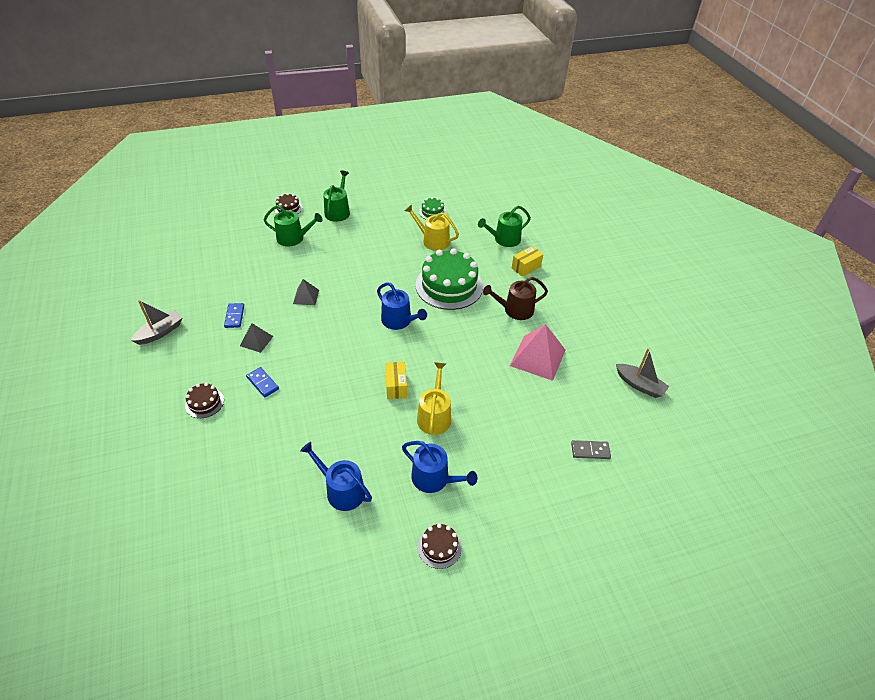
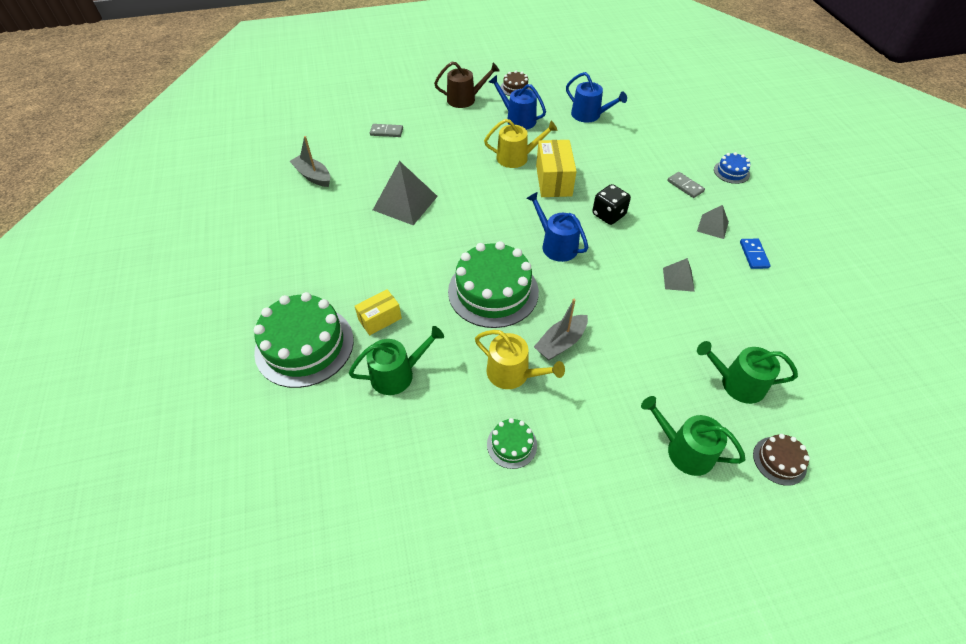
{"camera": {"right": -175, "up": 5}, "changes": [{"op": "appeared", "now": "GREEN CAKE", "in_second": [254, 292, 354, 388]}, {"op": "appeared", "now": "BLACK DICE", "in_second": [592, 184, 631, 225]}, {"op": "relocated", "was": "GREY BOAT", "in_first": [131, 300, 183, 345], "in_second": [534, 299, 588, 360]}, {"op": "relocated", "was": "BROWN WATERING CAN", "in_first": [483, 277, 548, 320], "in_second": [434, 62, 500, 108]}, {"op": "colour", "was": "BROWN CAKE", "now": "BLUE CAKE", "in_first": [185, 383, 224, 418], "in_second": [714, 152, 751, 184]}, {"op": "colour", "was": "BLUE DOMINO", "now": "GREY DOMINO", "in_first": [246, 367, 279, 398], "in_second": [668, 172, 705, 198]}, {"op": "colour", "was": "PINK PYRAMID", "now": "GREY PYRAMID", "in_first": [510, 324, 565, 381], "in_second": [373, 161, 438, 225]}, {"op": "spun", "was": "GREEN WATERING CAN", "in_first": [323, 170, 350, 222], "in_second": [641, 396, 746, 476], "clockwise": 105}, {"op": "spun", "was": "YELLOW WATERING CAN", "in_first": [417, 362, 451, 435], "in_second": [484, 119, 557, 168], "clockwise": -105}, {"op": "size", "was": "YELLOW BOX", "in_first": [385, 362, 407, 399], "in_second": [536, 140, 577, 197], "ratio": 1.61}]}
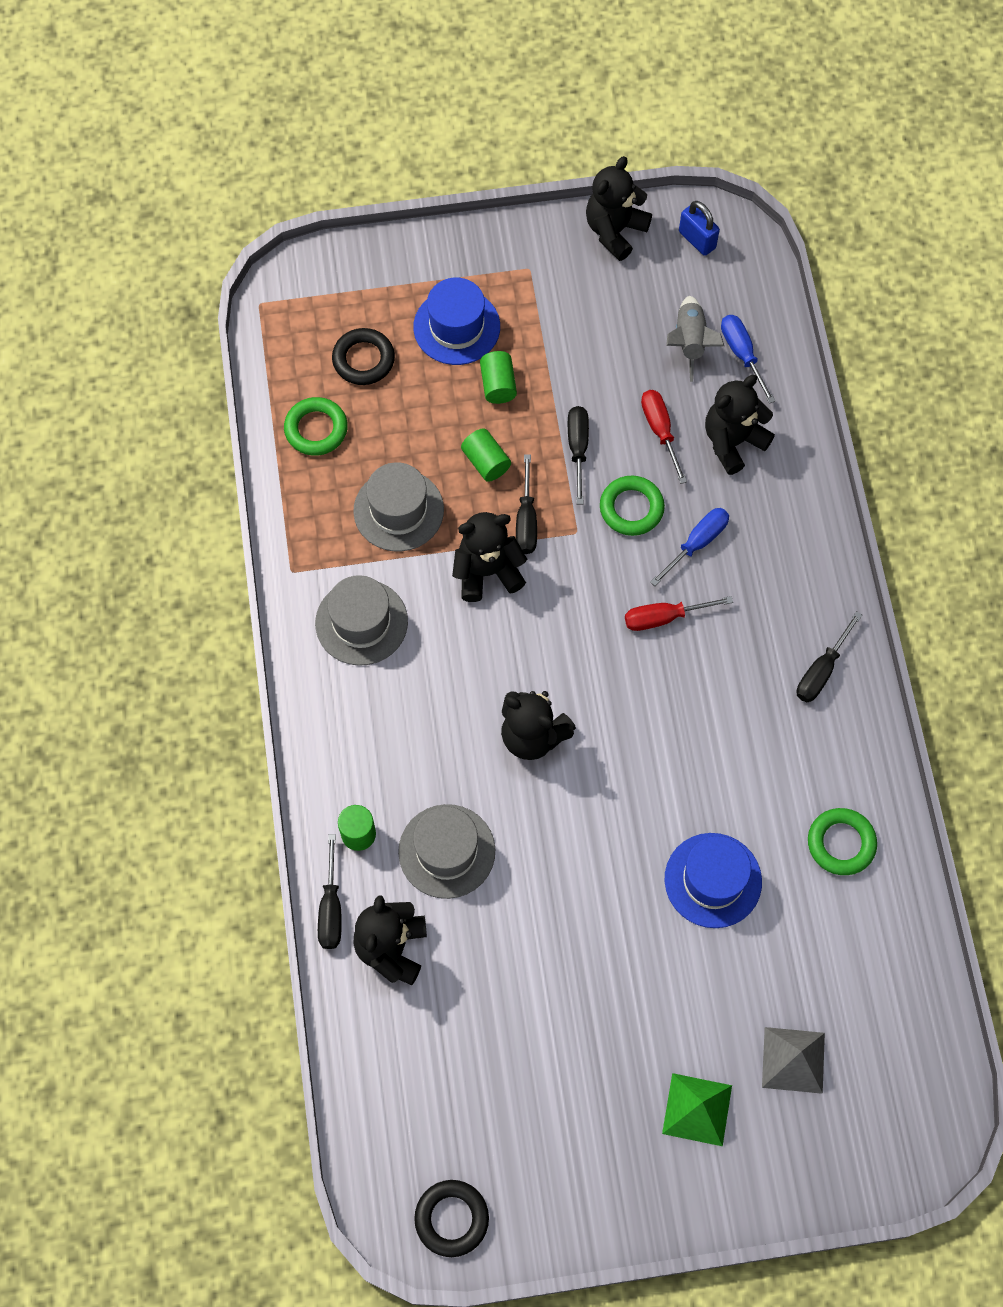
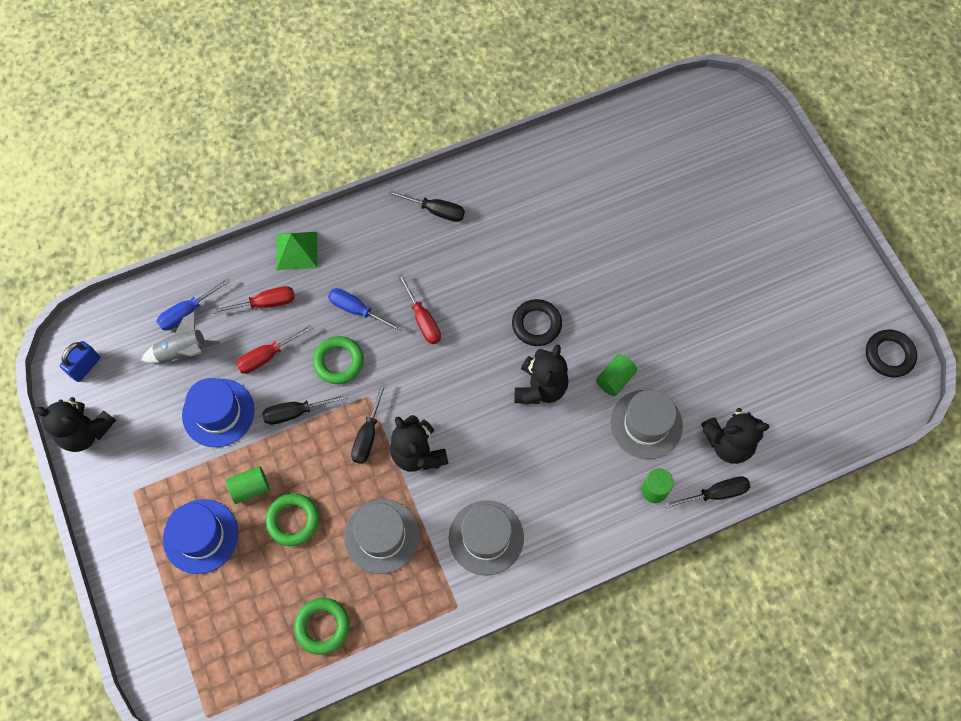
{"camera": {"right": -105, "up": 0}, "changes": [{"op": "missing", "was": "GREY PYRAMID", "in_first": [762, 1027, 825, 1094]}, {"op": "relocated", "was": "BLACK RING", "in_first": [332, 328, 395, 385], "in_second": [512, 299, 562, 346]}, {"op": "relocated", "was": "GREEN CYLINDER", "in_first": [461, 428, 511, 482], "in_second": [596, 354, 637, 396]}, {"op": "relocated", "was": "GREEN PYRAMID", "in_first": [662, 1073, 732, 1146], "in_second": [276, 232, 317, 270]}, {"op": "relocated", "was": "BLUE HAT", "in_first": [664, 833, 762, 928], "in_second": [182, 378, 255, 447]}, {"op": "relocated", "was": "GREEN RING", "in_first": [808, 808, 877, 875], "in_second": [265, 493, 319, 546]}, {"op": "exchanged", "was": "BLACK TEDDY BEAR", "now": "RED SCREWDRIVER", "in_first": [705, 375, 775, 475], "in_second": [212, 286, 295, 314]}, {"op": "spun", "was": "BLACK SCREWDRIVER", "in_first": [516, 454, 537, 554], "in_second": [351, 382, 386, 464], "clockwise": 120}]}
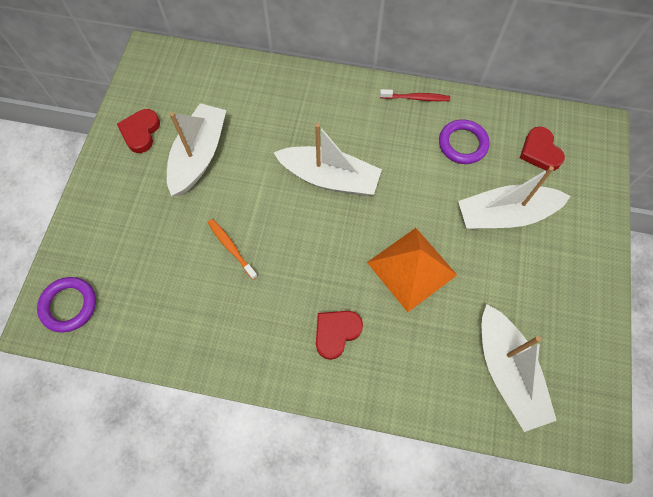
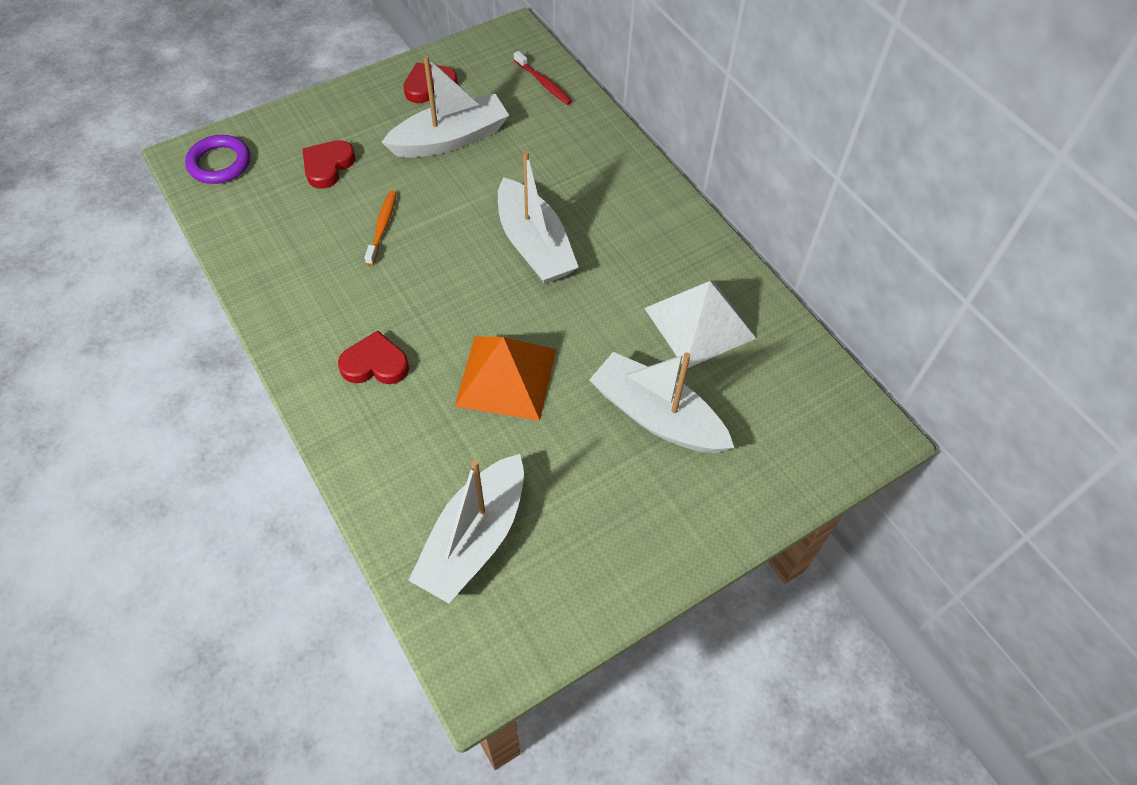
{"camera": {"right": 45, "up": -10}, "changes": [{"op": "relocated", "was": "RED TOOTHBRUSH", "in_first": [380, 89, 450, 101], "in_second": [514, 51, 572, 105]}, {"op": "relocated", "was": "RED HEART", "in_first": [520, 127, 565, 171], "in_second": [303, 140, 355, 189]}, {"op": "exchanged", "was": "PURPLE RING", "now": "WHITE PYRAMID", "in_first": [439, 119, 489, 164], "in_second": [644, 280, 756, 368]}]}
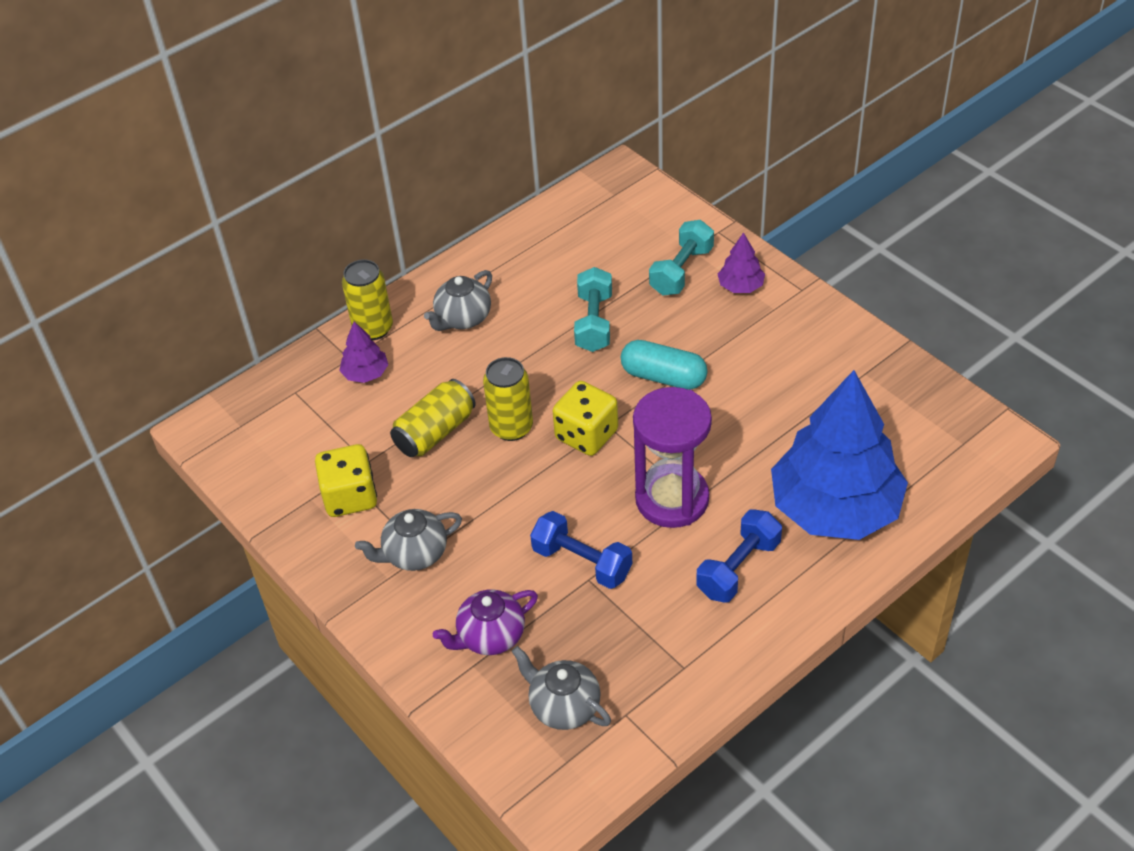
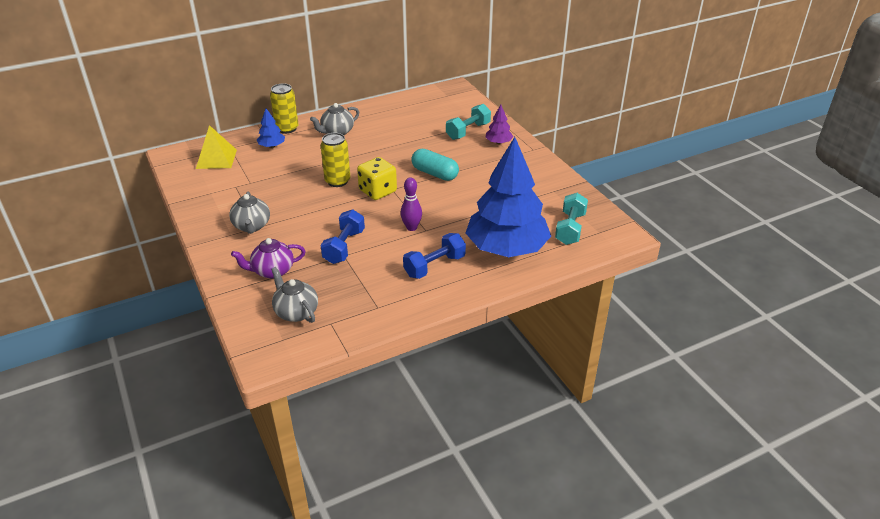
{"camera": {"right": 10, "up": -10}, "changes": [{"op": "missing", "was": "YELLOW DICE", "in_first": [315, 444, 377, 517]}, {"op": "missing", "was": "YELLOW CAN", "in_first": [390, 379, 476, 457]}, {"op": "appeared", "now": "YELLOW PYRAMID", "in_second": [196, 125, 237, 169]}, {"op": "relocated", "was": "TURQUOISE DUMBBELL", "in_first": [574, 267, 612, 352], "in_second": [555, 193, 588, 245]}, {"op": "exchanged", "was": "PURPLE HOURGLASS", "now": "PURPLE BOWLING PIN", "in_first": [633, 387, 712, 528], "in_second": [401, 177, 422, 231]}, {"op": "colour", "was": "PURPLE TREE", "now": "BLUE TREE", "in_first": [339, 322, 388, 383], "in_second": [257, 108, 285, 148]}, {"op": "spun", "was": "GREY TEAPOT", "in_first": [355, 509, 462, 571], "in_second": [229, 191, 270, 234], "clockwise": -90}, {"op": "spun", "was": "BLUE DUMBBELL", "in_first": [530, 511, 632, 589], "in_second": [321, 209, 365, 264], "clockwise": 60}]}
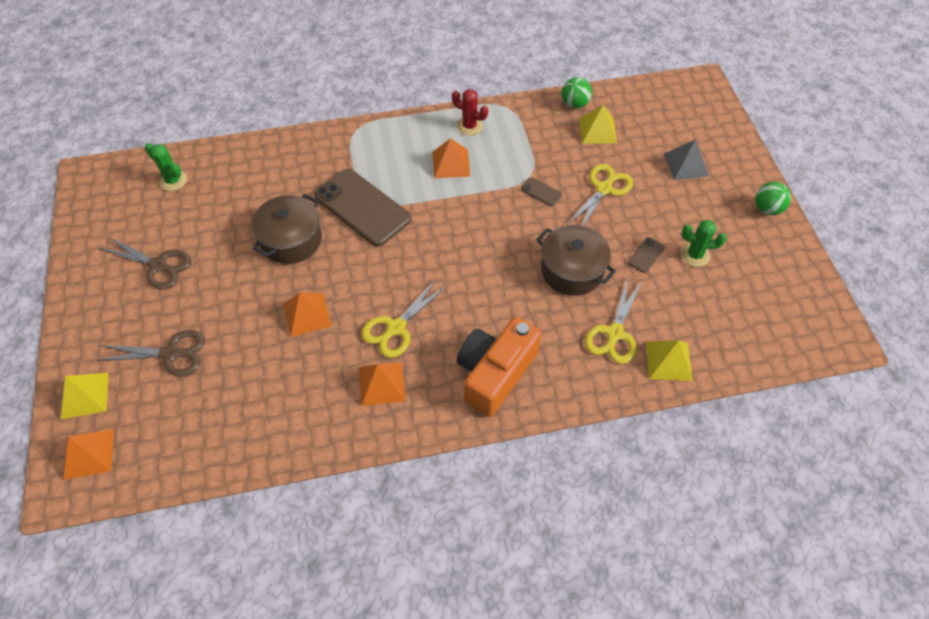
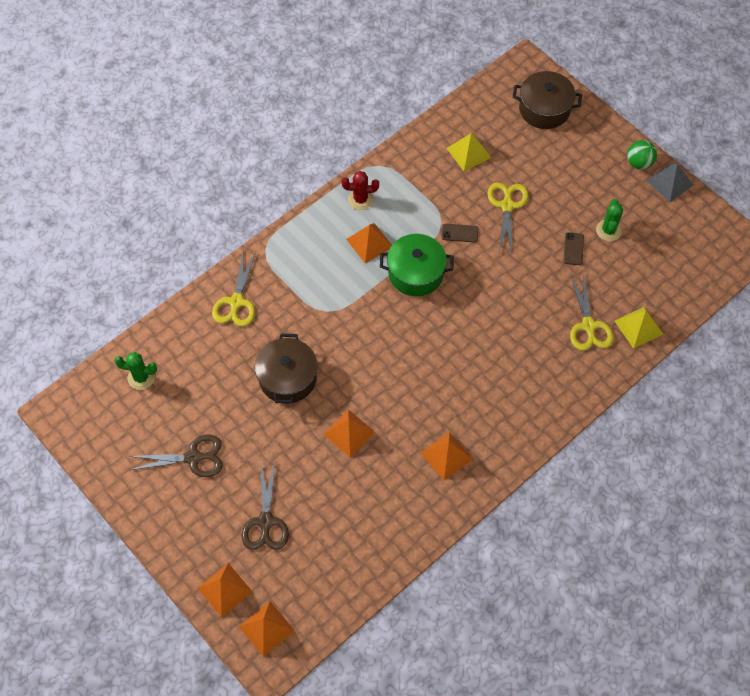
{"camera": {"right": -30, "up": 5}, "changes": [{"op": "missing", "was": "BROWN PHONE", "in_first": [314, 169, 411, 246]}, {"op": "missing", "was": "ORANGE CAMERA", "in_first": [457, 317, 541, 417]}, {"op": "missing", "was": "GREEN BALL", "in_first": [562, 77, 592, 108]}, {"op": "appeared", "now": "GREEN POT", "in_second": [380, 234, 454, 296]}, {"op": "relocated", "was": "YELLOW SCISSORS", "in_first": [362, 278, 448, 358], "in_second": [212, 252, 256, 327]}, {"op": "relocated", "was": "BROWN POT", "in_first": [536, 225, 616, 296], "in_second": [513, 71, 582, 129]}, {"op": "relocated", "was": "GREY PYRAMID", "in_first": [664, 139, 709, 180], "in_second": [647, 164, 693, 202]}, {"op": "colour", "was": "YELLOW PYRAMID", "now": "ORANGE PYRAMID", "in_first": [61, 373, 109, 419], "in_second": [197, 563, 253, 617]}, {"op": "spun", "was": "BROWN SCISSORS", "in_first": [96, 330, 205, 376], "in_second": [242, 462, 289, 550], "clockwise": 120}, {"op": "spun", "was": "GREEN CACTUS", "in_first": [680, 220, 727, 267], "in_second": [596, 199, 623, 241], "clockwise": -60}]}
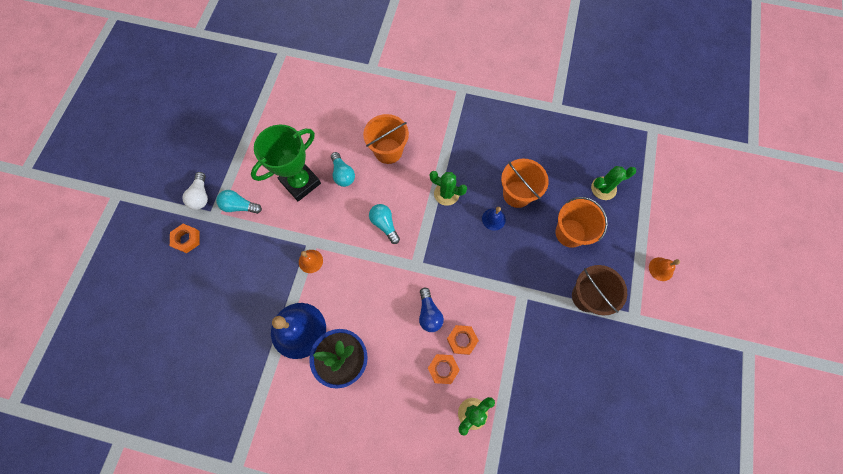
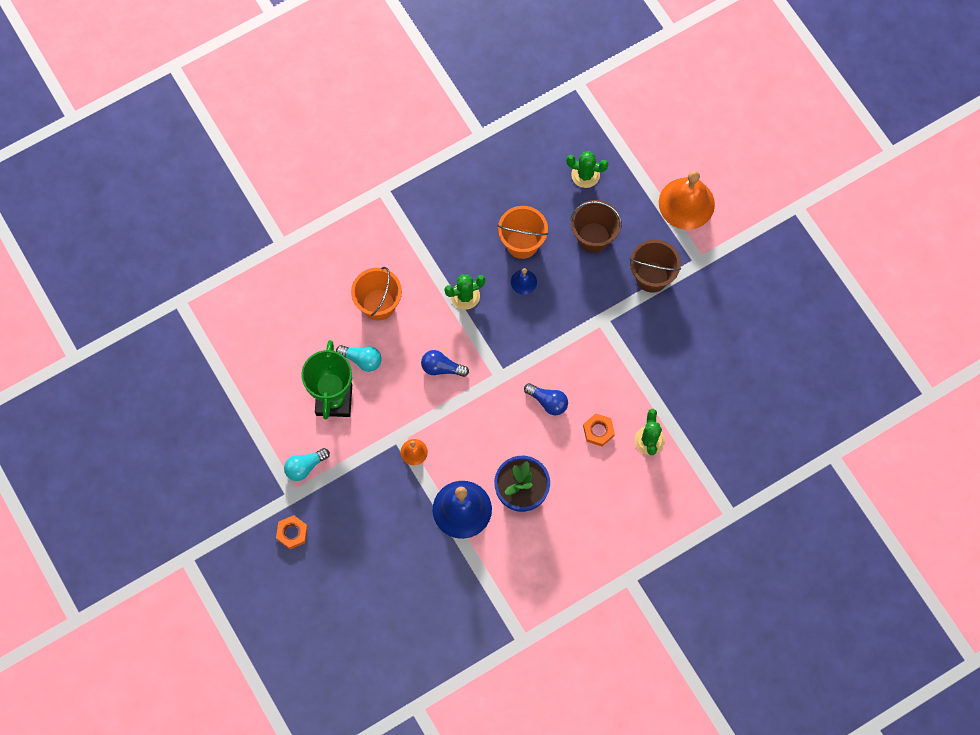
{"camera": {"right": -45, "up": 0}, "changes": [{"op": "missing", "was": "WHITE LIGHT BULB", "in_first": [182, 172, 208, 210]}, {"op": "missing", "was": "ORANGE NUT", "in_first": [447, 325, 479, 355]}, {"op": "colour", "was": "TURQUOISE LIGHT BULB", "now": "BLUE LIGHT BULB", "in_first": [369, 204, 400, 244], "in_second": [421, 350, 469, 377]}, {"op": "colour", "was": "ORANGE BUCKET", "now": "BROWN BUCKET", "in_first": [555, 197, 608, 248], "in_second": [570, 200, 622, 253]}, {"op": "spun", "was": "GREEN CACTUS", "in_first": [591, 166, 636, 200], "in_second": [566, 151, 608, 188], "clockwise": 75}, {"op": "size", "was": "ORANGE BELL", "in_first": [649, 257, 680, 281], "in_second": [659, 171, 715, 230], "ratio": 2.16}]}
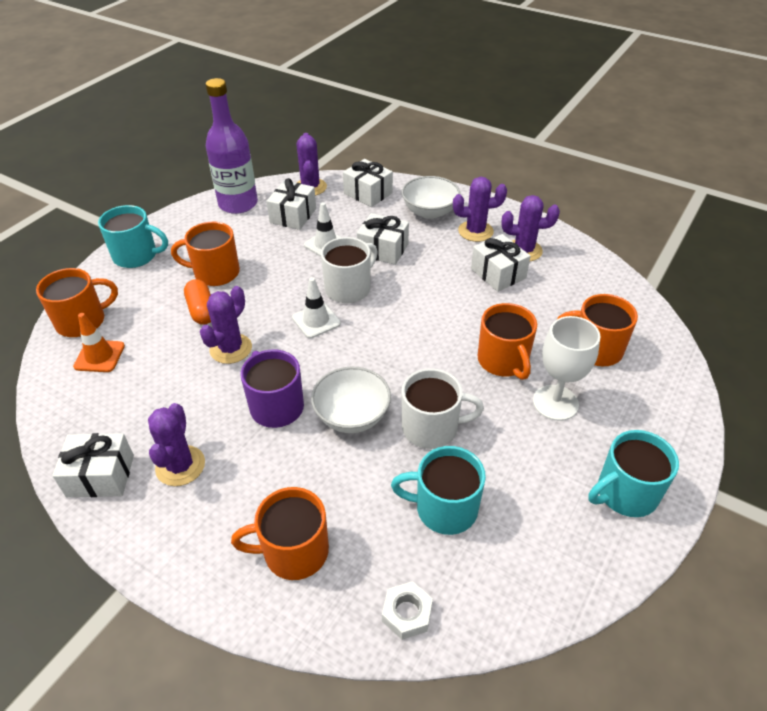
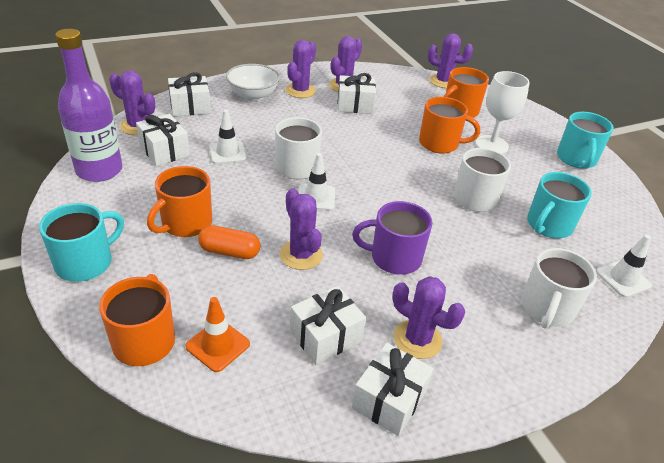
{"camera": {"right": -60, "up": -5}, "changes": [{"op": "missing", "was": "WHITE BOWL", "in_first": [311, 367, 391, 433]}, {"op": "appeared", "now": "PURPLE CACTUS", "in_second": [428, 34, 473, 88]}, {"op": "relocated", "was": "WHITE GIFT", "in_first": [357, 213, 409, 265], "in_second": [290, 286, 366, 365]}, {"op": "exchanged", "was": "WHITE NUT", "now": "WHITE TRAFFIC CONE", "in_first": [382, 581, 433, 640], "in_second": [596, 235, 652, 298]}, {"op": "colour", "was": "ORANGE MUG", "now": "WHITE MUG", "in_first": [231, 487, 329, 580], "in_second": [521, 248, 597, 328]}]}
